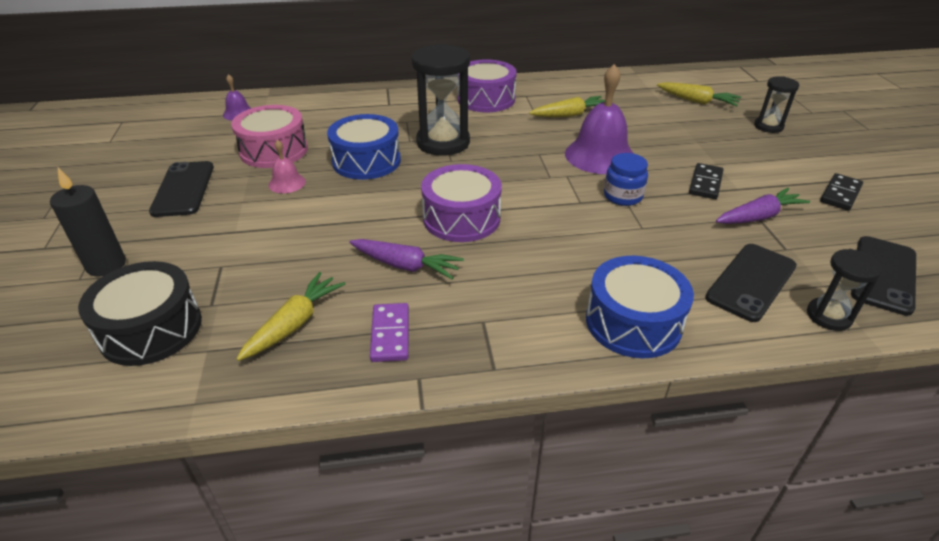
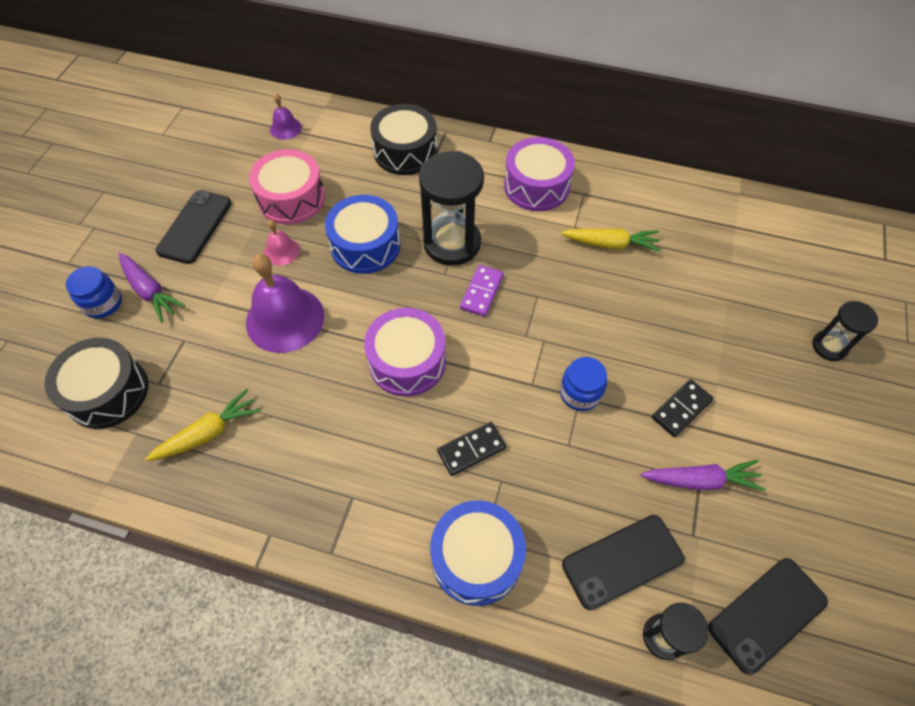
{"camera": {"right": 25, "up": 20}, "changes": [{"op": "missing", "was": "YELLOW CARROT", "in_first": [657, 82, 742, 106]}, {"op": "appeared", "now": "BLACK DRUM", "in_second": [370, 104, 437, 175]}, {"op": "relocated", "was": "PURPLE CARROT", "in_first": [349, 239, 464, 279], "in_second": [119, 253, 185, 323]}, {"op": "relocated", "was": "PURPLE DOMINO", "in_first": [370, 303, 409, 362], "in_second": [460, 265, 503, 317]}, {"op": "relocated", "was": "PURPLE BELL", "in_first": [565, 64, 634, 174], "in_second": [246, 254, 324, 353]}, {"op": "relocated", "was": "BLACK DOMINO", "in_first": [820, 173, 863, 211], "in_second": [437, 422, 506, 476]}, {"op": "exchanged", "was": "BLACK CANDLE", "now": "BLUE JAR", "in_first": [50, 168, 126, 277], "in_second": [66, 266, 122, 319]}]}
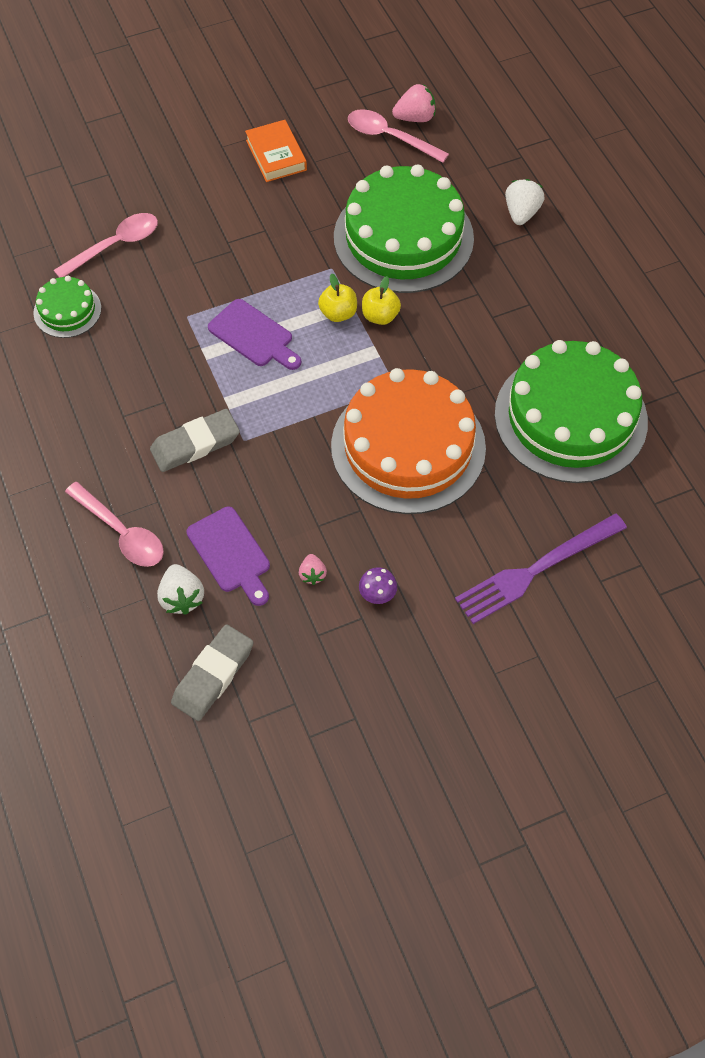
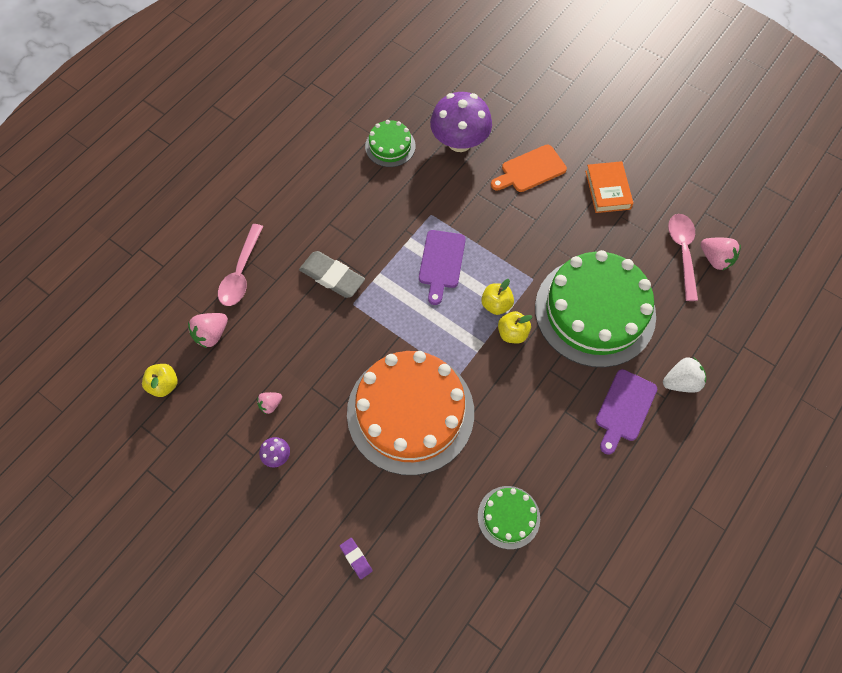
{"camera": {"right": 60, "up": 5}, "changes": [{"op": "appeared", "now": "ORANGE CUTTING BOARD", "in_second": [491, 145, 567, 192]}, {"op": "relocated", "was": "PURPLE CUTTING BOARD", "in_first": [186, 507, 270, 606], "in_second": [596, 369, 657, 455]}, {"op": "exchanged", "was": "PINK SPOON", "now": "PURPLE MUSHROOM", "in_first": [54, 213, 158, 278], "in_second": [430, 92, 492, 152]}, {"op": "exchanged", "was": "GREY ERASER", "now": "YELLOW APPLE", "in_first": [171, 624, 254, 721], "in_second": [142, 364, 178, 397]}, {"op": "exchanged", "was": "PURPLE FORK", "now": "PURPLE ERASER", "in_first": [455, 513, 627, 624], "in_second": [340, 538, 373, 579]}, {"op": "colour", "was": "WHITE STRAWBERRY", "now": "PINK STRAWBERRY", "in_first": [157, 564, 204, 615], "in_second": [188, 313, 228, 348]}, {"op": "spun", "was": "ORANGE BOOK", "in_first": [245, 120, 307, 182], "in_second": [585, 161, 634, 213], "clockwise": -45}, {"op": "size", "was": "GREEN CAKE", "in_first": [495, 340, 648, 483], "in_second": [478, 486, 540, 549], "ratio": 0.46}]}
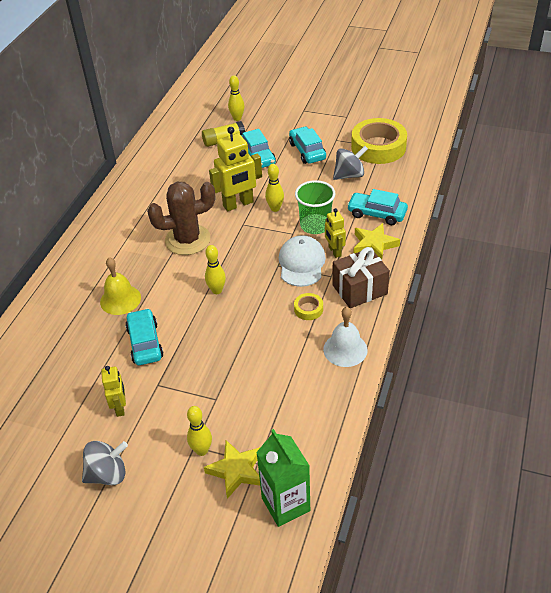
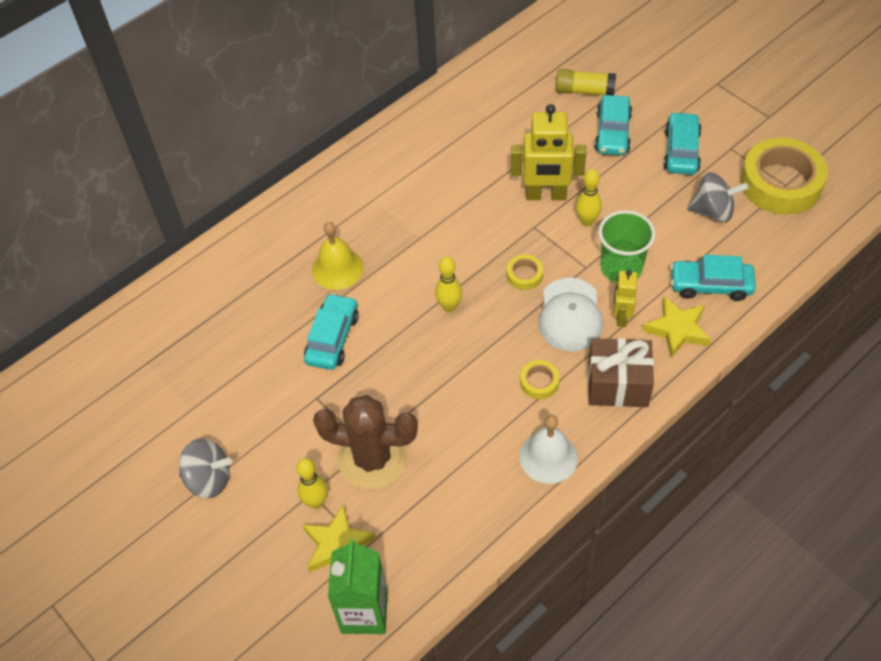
{"camera": {"right": 30, "up": 10}, "changes": [{"op": "missing", "was": "YELLOW ROBOT", "in_first": [101, 366, 126, 417]}, {"op": "missing", "was": "YELLOW BOWLING PIN", "in_first": [228, 75, 245, 121]}, {"op": "appeared", "now": "YELLOW TAPE", "in_second": [507, 254, 543, 290]}, {"op": "relocated", "was": "BROWN CACTUS", "in_first": [147, 182, 215, 255], "in_second": [313, 395, 418, 489]}, {"op": "spun", "was": "WHITE CAP", "in_first": [279, 235, 326, 287], "in_second": [538, 278, 603, 351], "clockwise": 150}, {"op": "spun", "was": "TURQUOISE CAR", "in_first": [347, 189, 408, 225], "in_second": [670, 255, 756, 301], "clockwise": -45}]}
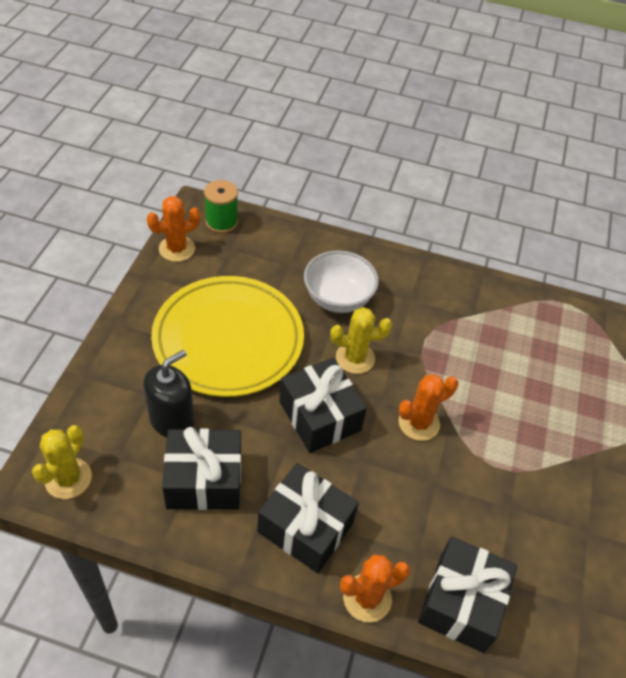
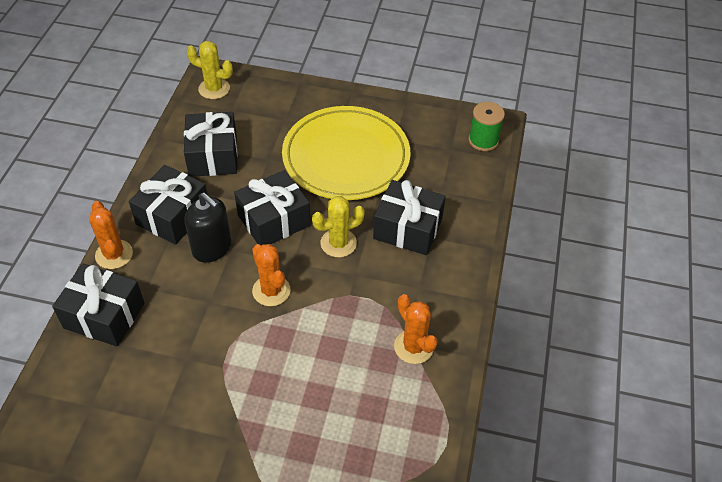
{"camera": {"right": 90, "up": 0}, "changes": [{"op": "relocated", "was": "BLACK SOAP DISPENSER", "in_first": [144, 350, 194, 438], "in_second": [185, 193, 231, 263]}, {"op": "relocated", "was": "ORANGE CACTUS", "in_first": [147, 196, 200, 262], "in_second": [394, 294, 438, 364]}, {"op": "exchanged", "was": "WHITE BOWL", "now": "BLACK GIFT", "in_first": [304, 250, 379, 313], "in_second": [373, 180, 446, 255]}, {"op": "spun", "was": "YELLOW CACTUS", "in_first": [330, 307, 392, 374], "in_second": [312, 196, 365, 257], "clockwise": 75}]}
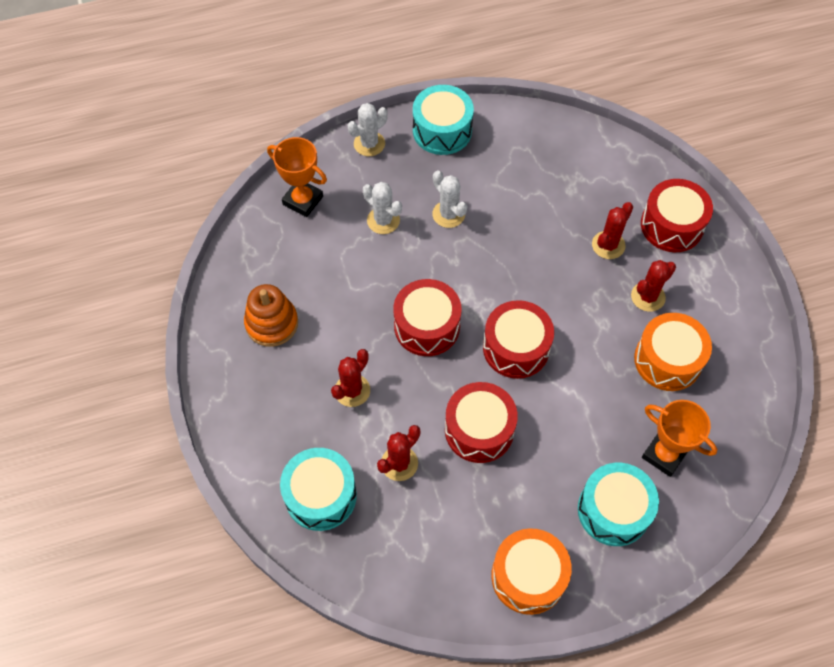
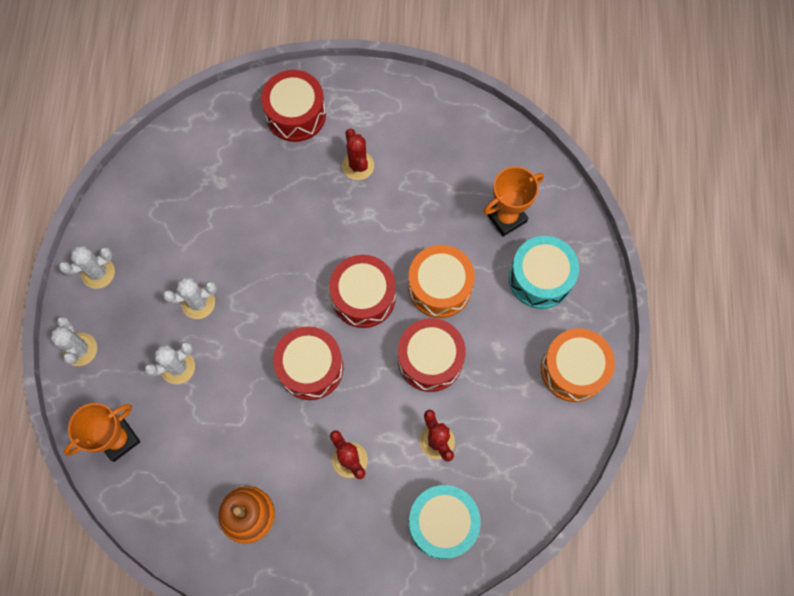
{"camera": {"right": -70, "up": 10}, "changes": [{"op": "missing", "was": "RED CACTUS", "in_first": [592, 202, 633, 259]}, {"op": "relocated", "was": "ORANGE DRUM", "in_first": [634, 313, 712, 391], "in_second": [408, 245, 475, 318]}, {"op": "exchanged", "was": "TURQUOISE DRUM", "now": "WHITE CACTUS", "in_first": [413, 85, 474, 155], "in_second": [59, 246, 115, 289]}]}
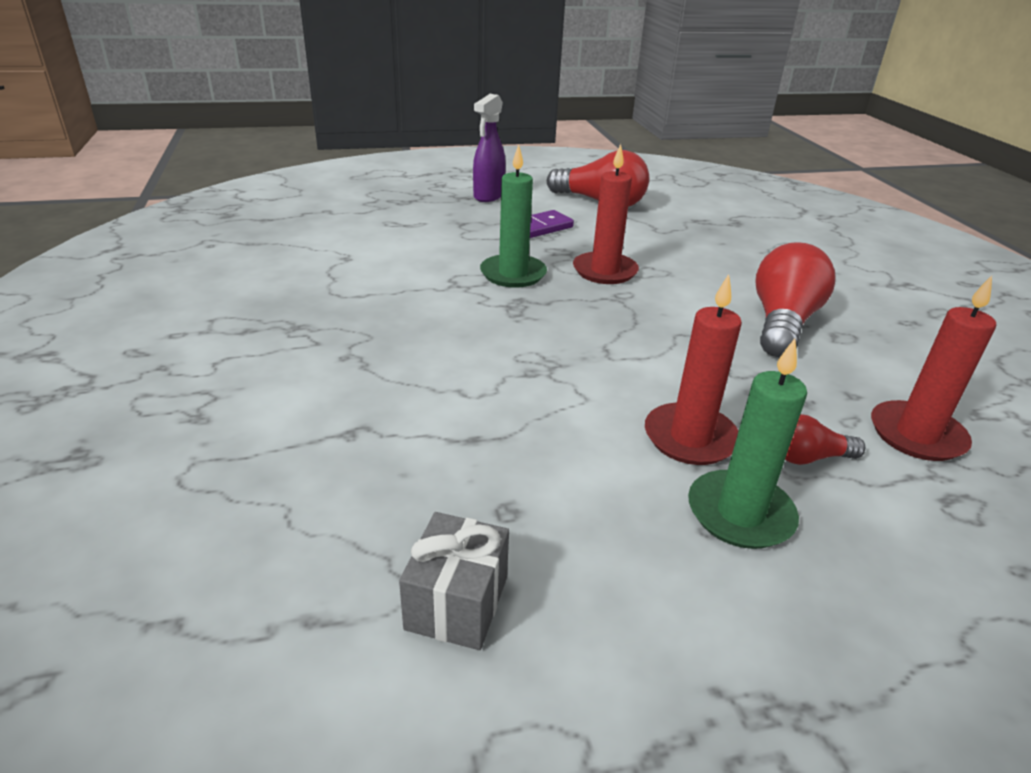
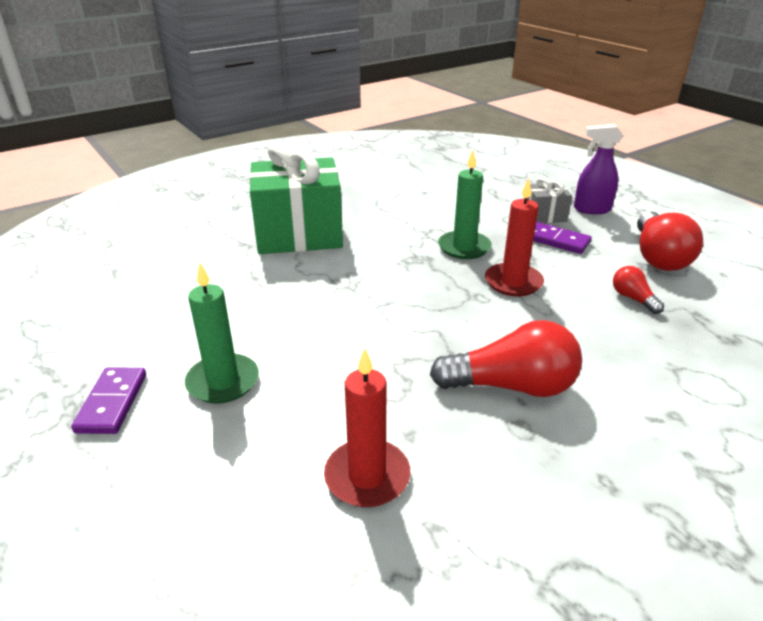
{"camera": {"right": 70, "up": 0}, "changes": [{"op": "missing", "was": "RED CANDLE", "in_first": [645, 274, 742, 465]}, {"op": "appeared", "now": "PURPLE DOMINO", "in_second": [71, 367, 146, 434]}, {"op": "appeared", "now": "GREEN GIFT", "in_second": [249, 143, 343, 254]}, {"op": "relocated", "was": "GREY GIFT", "in_first": [399, 512, 509, 650], "in_second": [527, 177, 572, 223]}, {"op": "relocated", "was": "RED LIGHT BULB", "in_first": [785, 414, 865, 465], "in_second": [613, 266, 664, 314]}]}
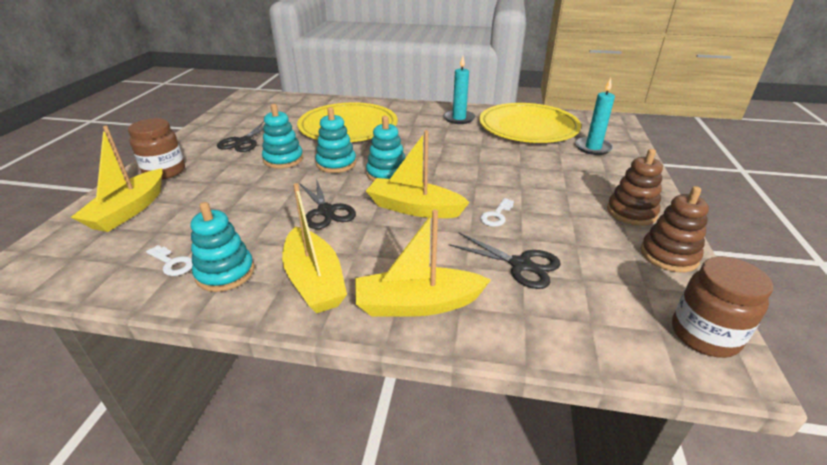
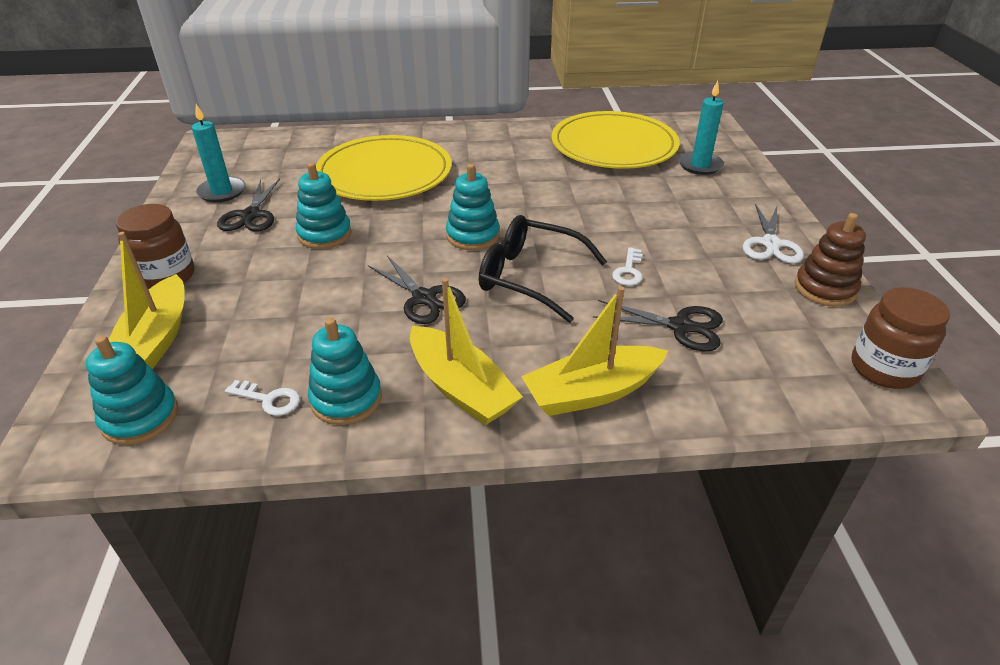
{"camera": {"right": -15, "up": 5}, "changes": [{"op": "relocated", "was": "TURQUOISE STACKING TOY", "in_first": [315, 107, 356, 173], "in_second": [86, 335, 178, 445]}, {"op": "relocated", "was": "TURQUOISE CANDLE", "in_first": [443, 56, 475, 124], "in_second": [192, 104, 245, 202]}, {"op": "exchanged", "was": "YELLOW BOAT", "now": "BLACK GLASSES", "in_first": [366, 130, 470, 218], "in_second": [479, 215, 607, 323]}, {"op": "exchanged", "was": "BROWN STACKING TOY", "now": "WHITE SCISSORS", "in_first": [607, 149, 663, 226], "in_second": [743, 203, 804, 264]}]}
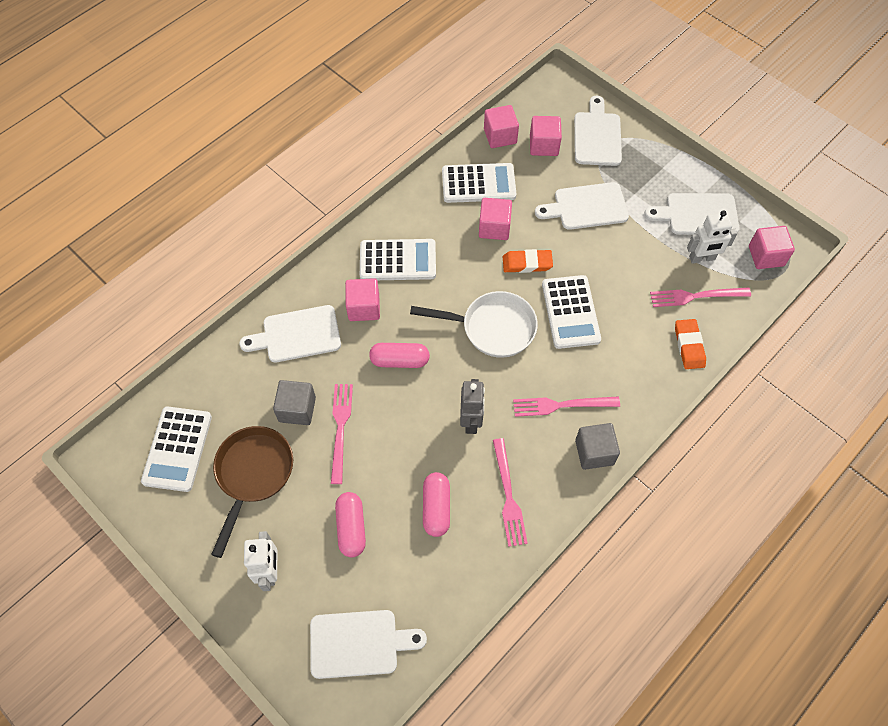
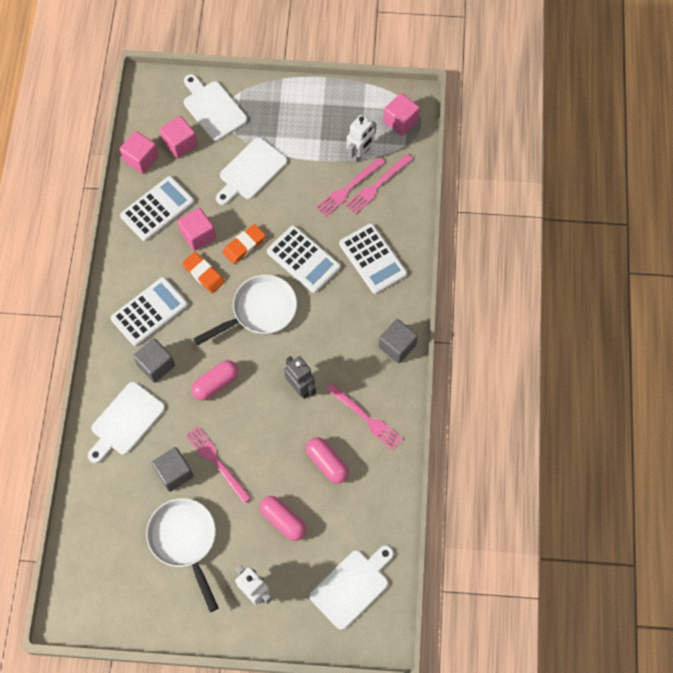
{"camera": {"right": -40, "up": 5}, "changes": [{"op": "missing", "was": "WHITE CUTTING BOARD", "in_first": [644, 193, 740, 235]}, {"op": "relocated", "was": "WHITE CALCULATOR", "in_first": [141, 407, 212, 492], "in_second": [339, 223, 407, 294]}, {"op": "relocated", "was": "PINK FORK", "in_first": [513, 396, 620, 417], "in_second": [316, 157, 385, 217]}, {"op": "relocated", "was": "ORANGE ERASER", "in_first": [675, 319, 706, 369], "in_second": [182, 252, 225, 293]}, {"op": "colour", "was": "BROWN PAN", "now": "WHITE PAN", "in_first": [211, 426, 293, 558], "in_second": [146, 498, 219, 612]}, {"op": "colour", "was": "PINK CUBE", "now": "GREY CUBE", "in_first": [345, 278, 380, 321], "in_second": [133, 338, 175, 383]}]}
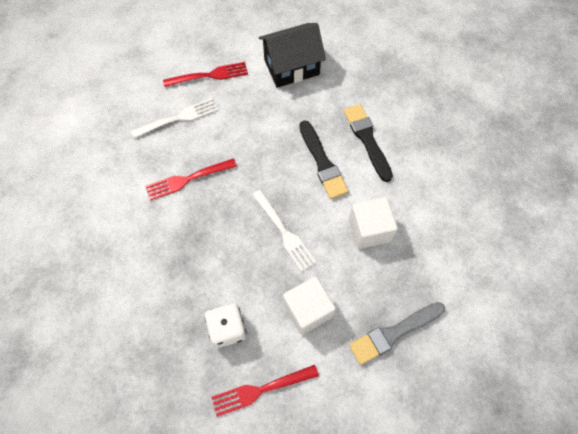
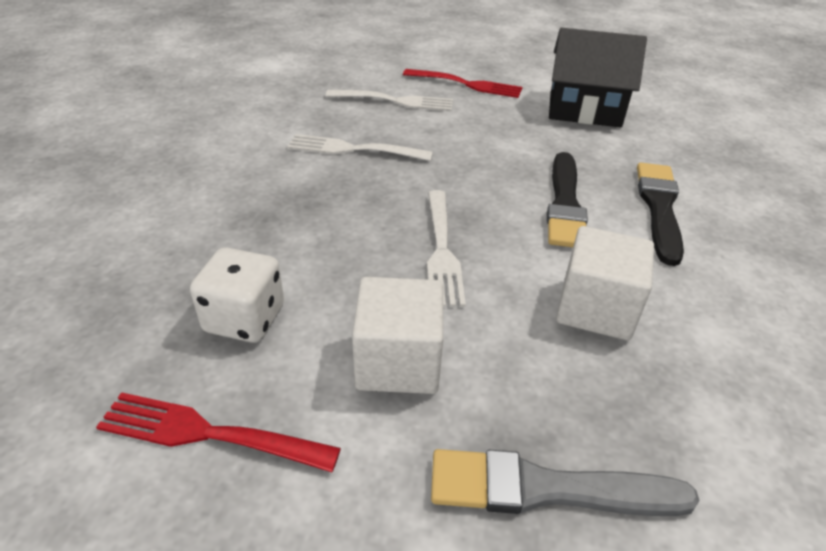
{"camera": {"right": 30, "up": -25}, "changes": [{"op": "colour", "was": "RED FORK", "now": "WHITE FORK", "in_first": [145, 158, 237, 200], "in_second": [287, 134, 433, 161]}]}
